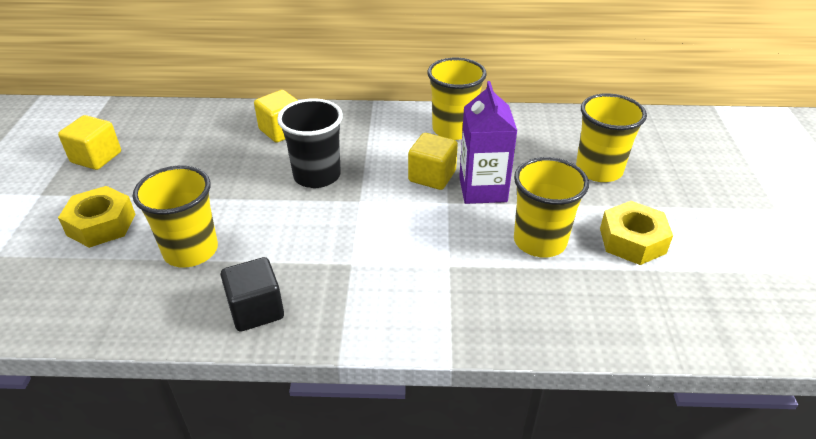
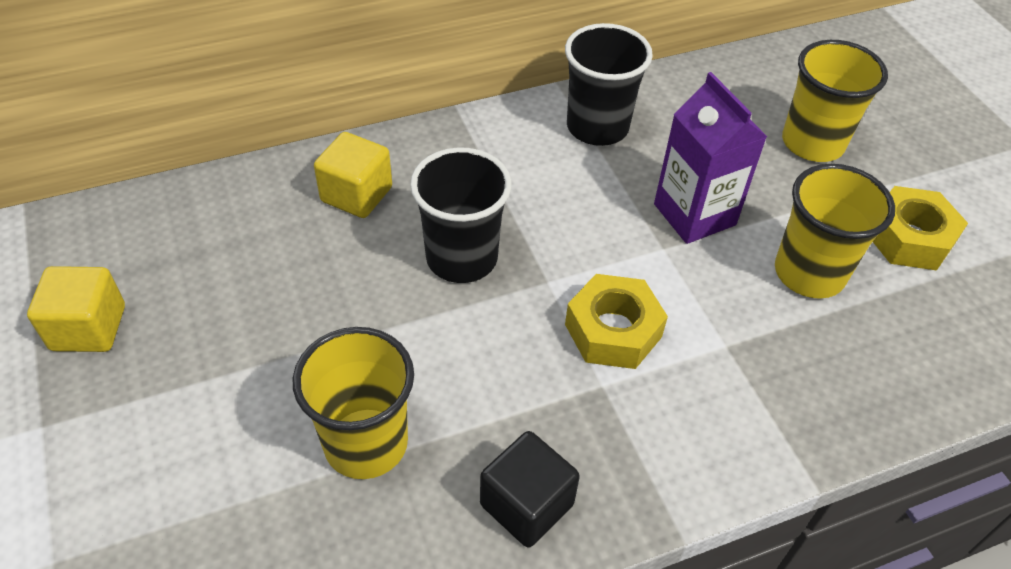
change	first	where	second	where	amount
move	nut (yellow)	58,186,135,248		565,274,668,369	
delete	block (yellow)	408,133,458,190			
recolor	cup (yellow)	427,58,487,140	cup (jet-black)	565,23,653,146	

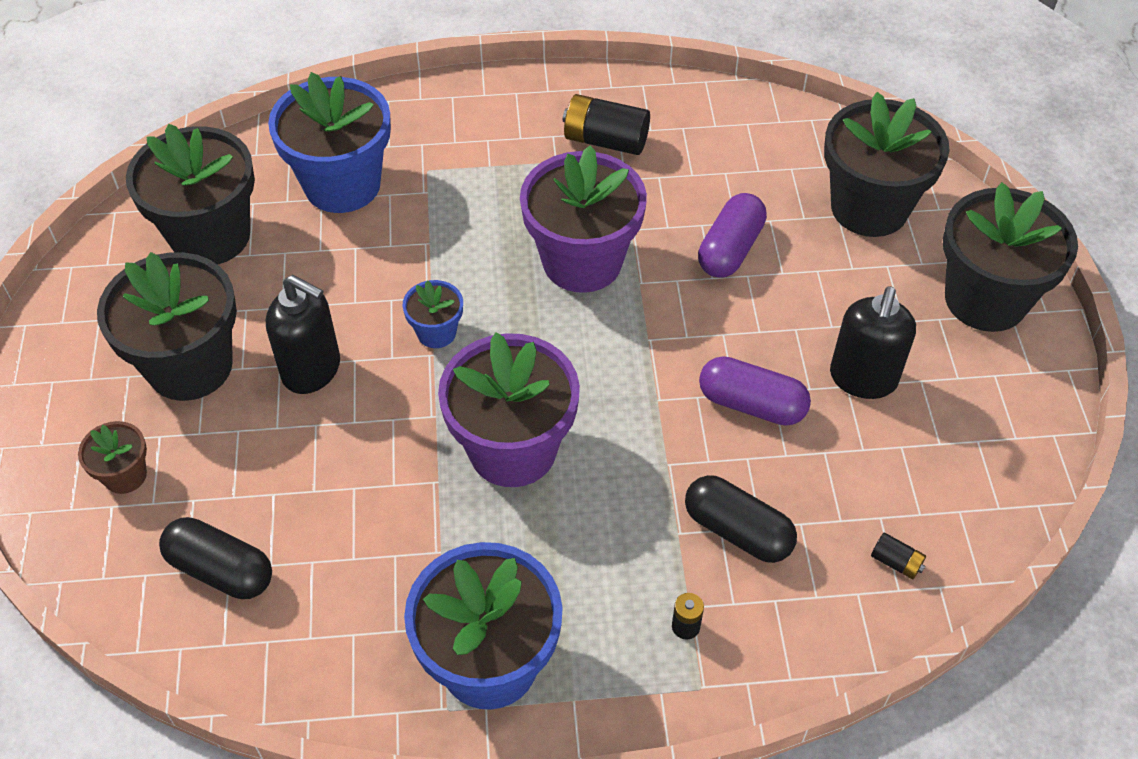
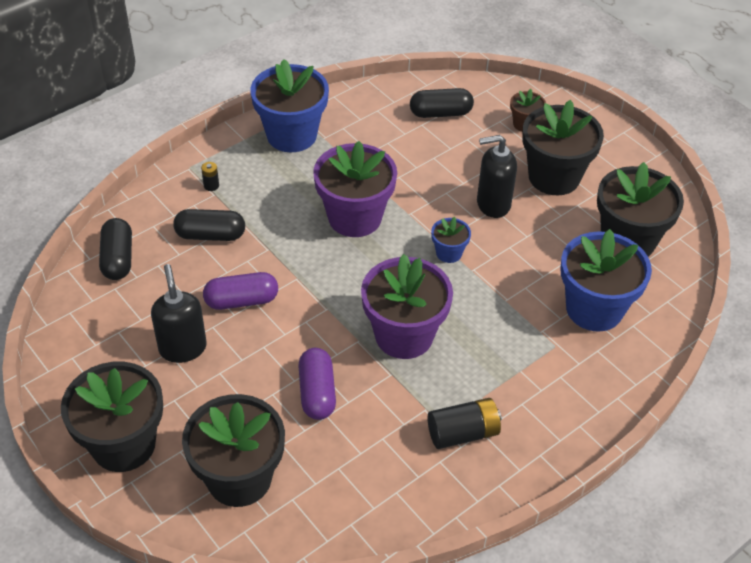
change	first	where	second	where	amount
replace	battery (jet-black)	871,533,926,579	pill shape (jet-black)	99,218,132,280	

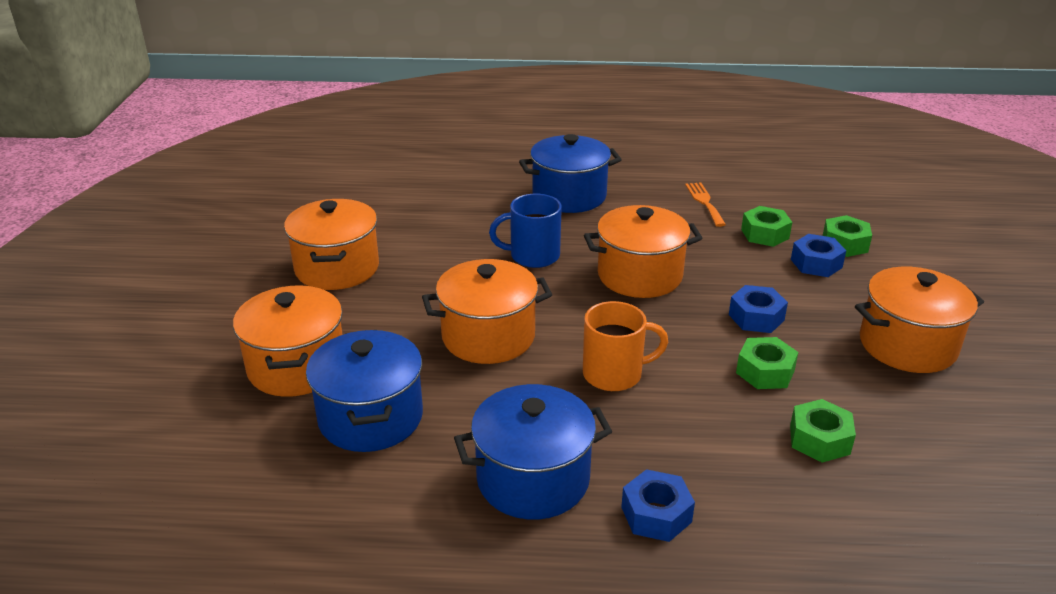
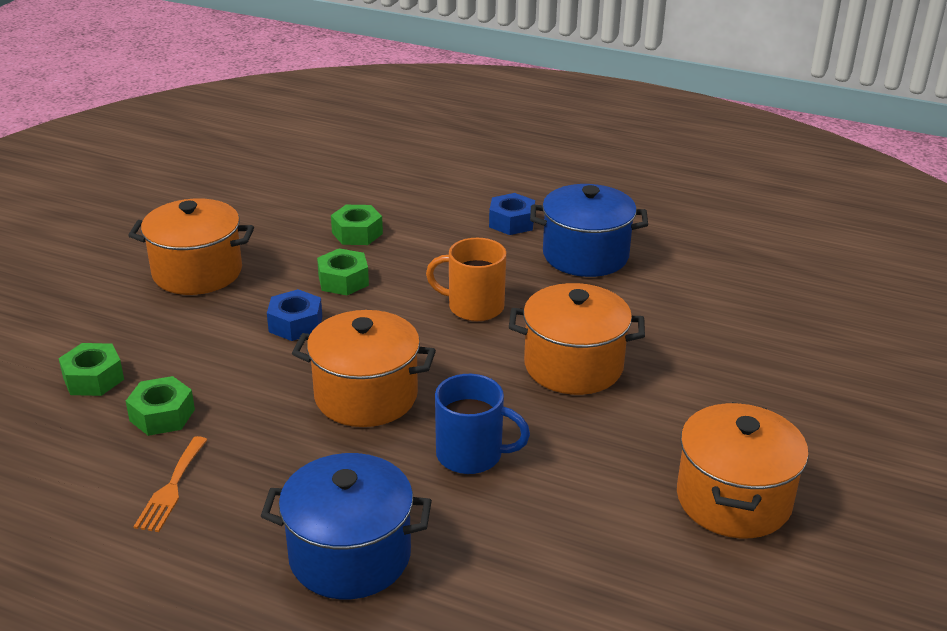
change	first	where	second	where	amount
delete	pot (orange)	233,285,343,397			
delete	pot (cobalt)	306,330,423,452			
delete	nut (cobalt)	791,234,846,277			

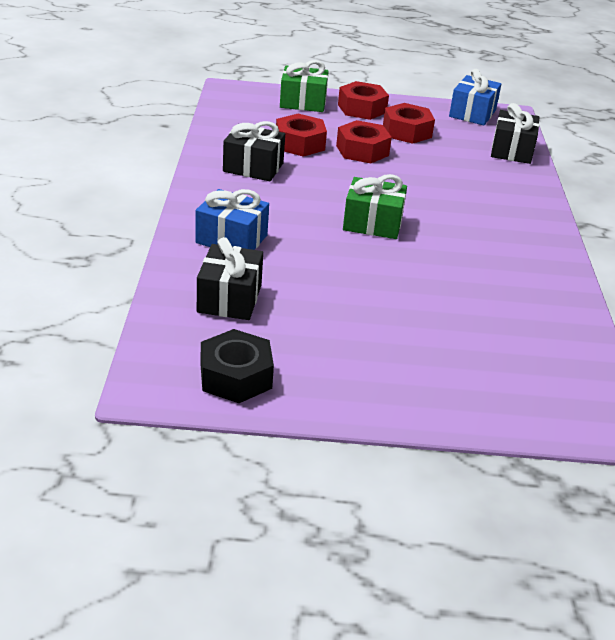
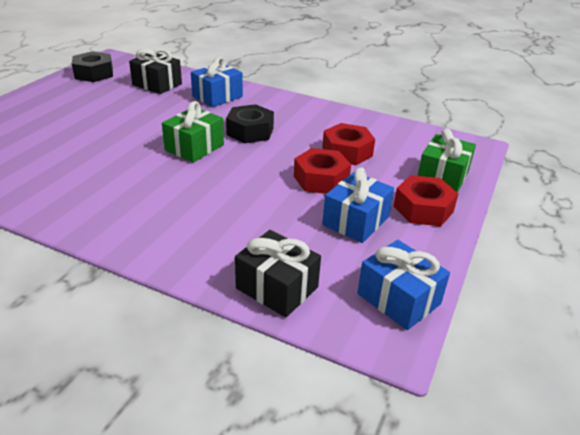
change	first	where	second	where	amount
delete	gift (jet-black)	223,121,285,181			
replace	nut (scarlet)	383,103,435,144	gift (cobalt)	322,167,394,243	
insert			nut (jet-black)	226,104,274,143	

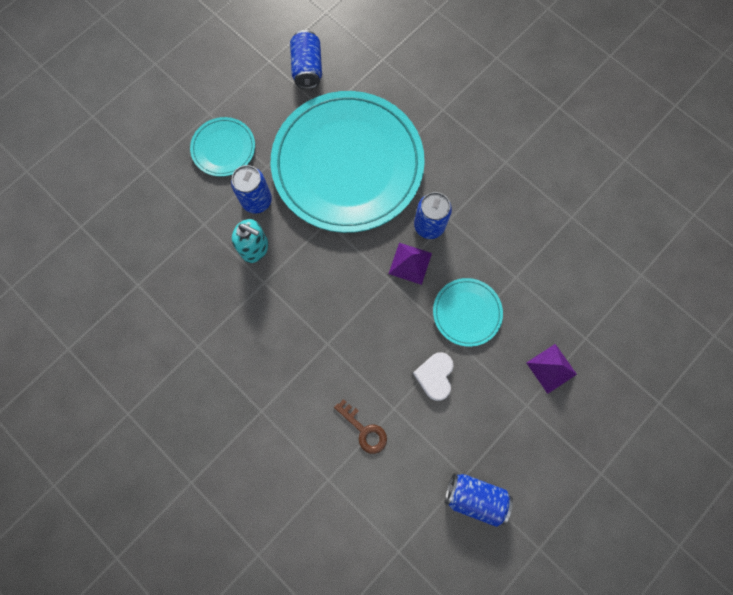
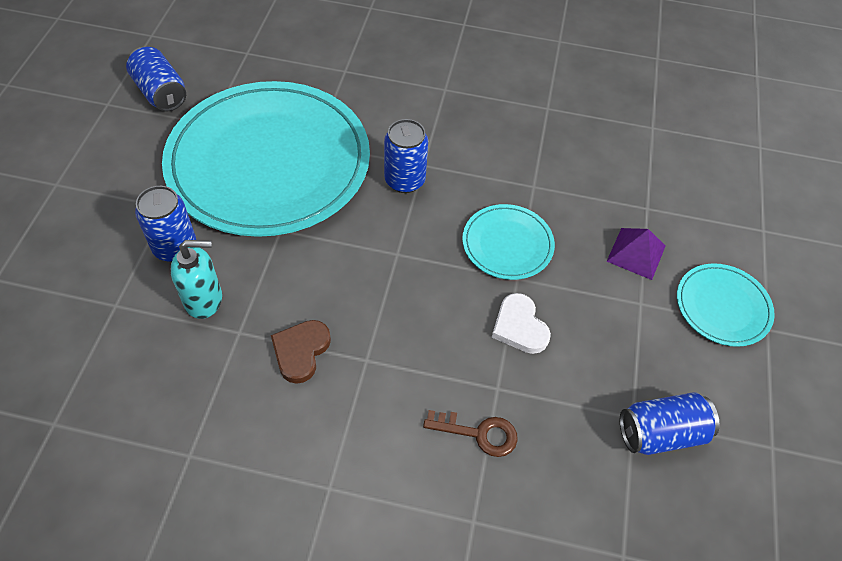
change	first	where	second	where	amount
move	flat dish (aqua)	190,117,255,177		677,263,775,347	
delete	solid pyramid (violet)	389,243,432,285			
insert			heart (brown)	271,320,331,384	

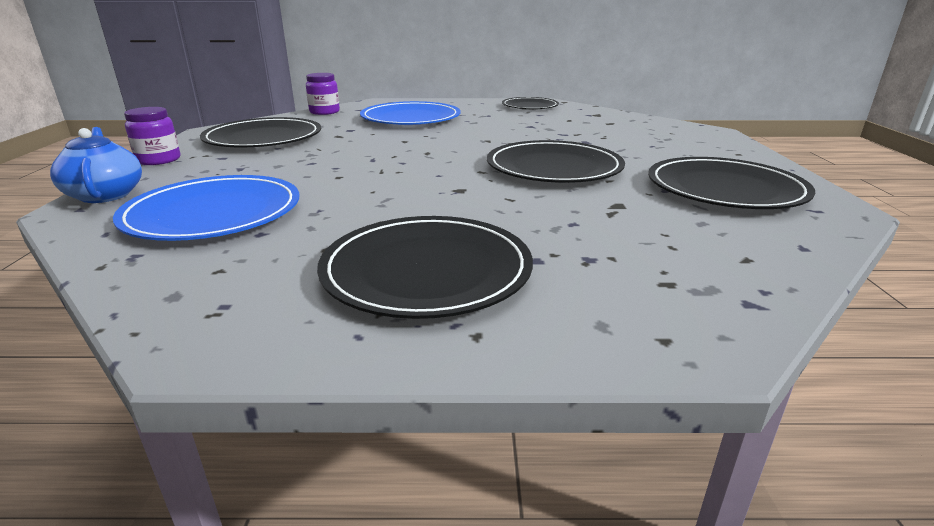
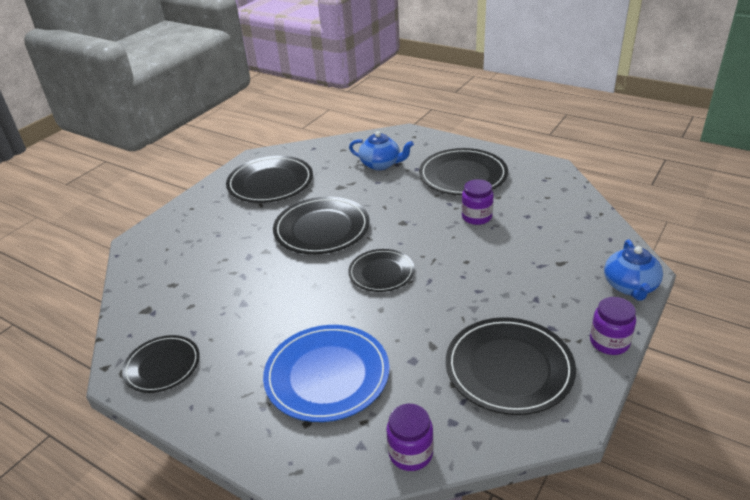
change	first	where	second	where	amount
delete	flat dish (cobalt)	113,175,300,241			
insert			flat dish (jet-black)	348,249,415,292	
insert			china teapot (cobalt)	349,131,414,170	
insert			jar (violet)	462,179,494,225	

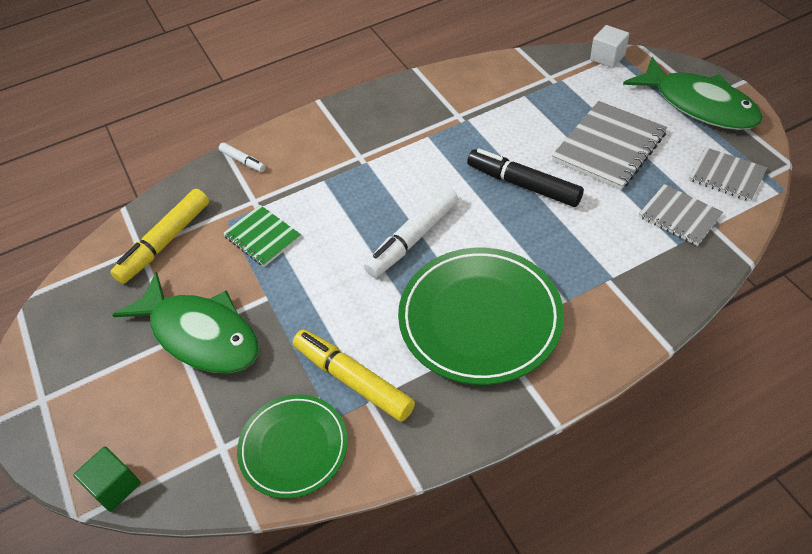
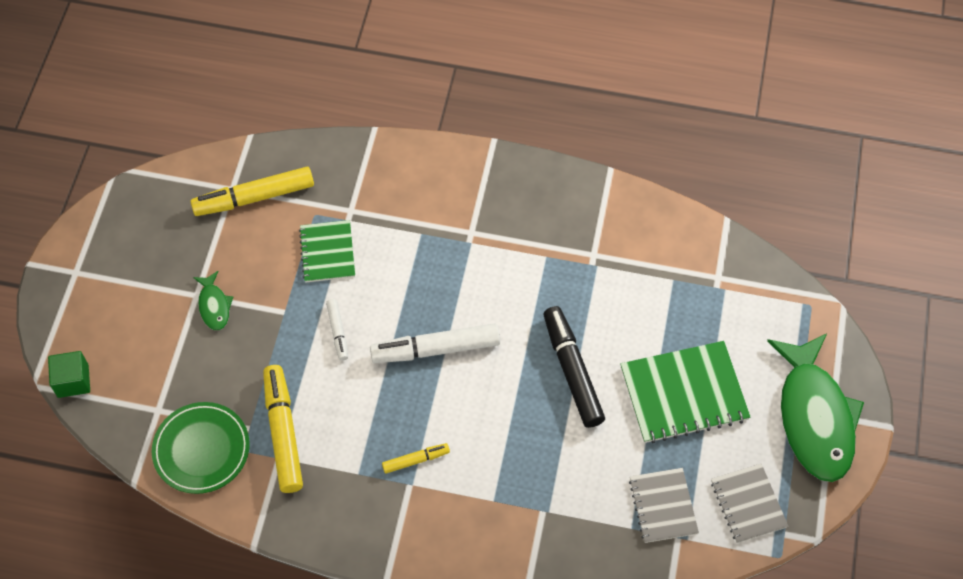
change	first	where	second	where	amount
resize	fish figure (emerald)	113,272,259,373		193,271,233,330	x0.43
move	marker pen (white)	219,142,266,172		326,299,348,361	
replace	flat dish (emerald)	398,248,564,385	marker pen (yellow)	382,443,450,474	
recolor	notepad (gray)	552,101,667,190	notepad (emerald)	621,341,750,443	
delete	block (white)	590,25,629,68			

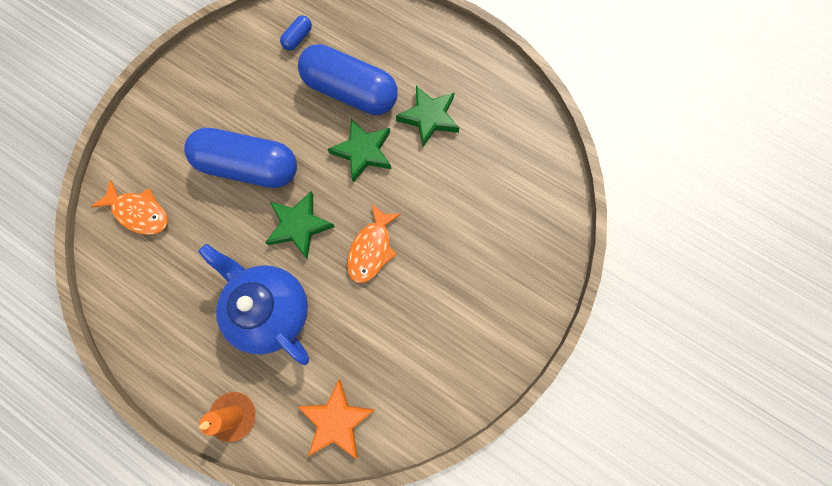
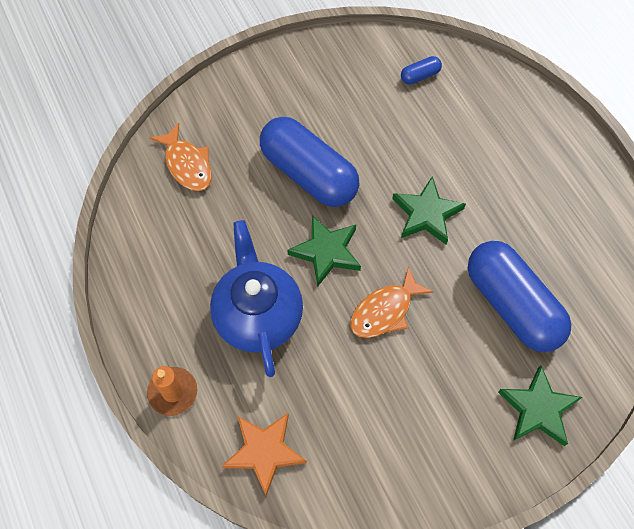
change	first	where	second	where	amount
move	pill shape (cobalt)	298,44,398,115		468,241,571,352	
move	star shape (emerald)	396,86,459,147		498,365,582,446	

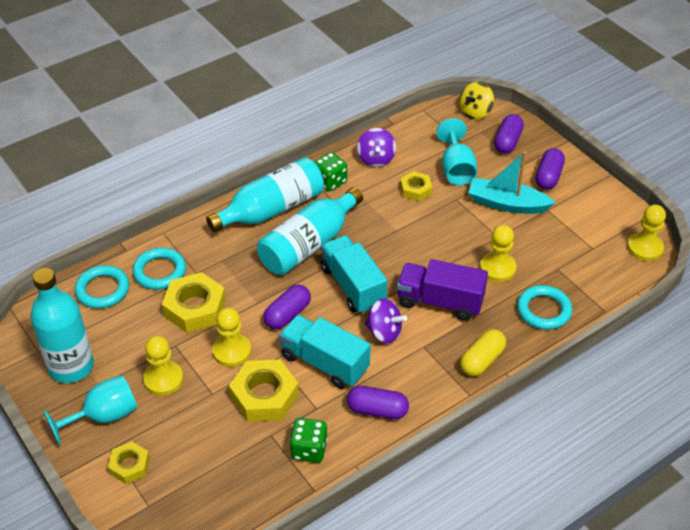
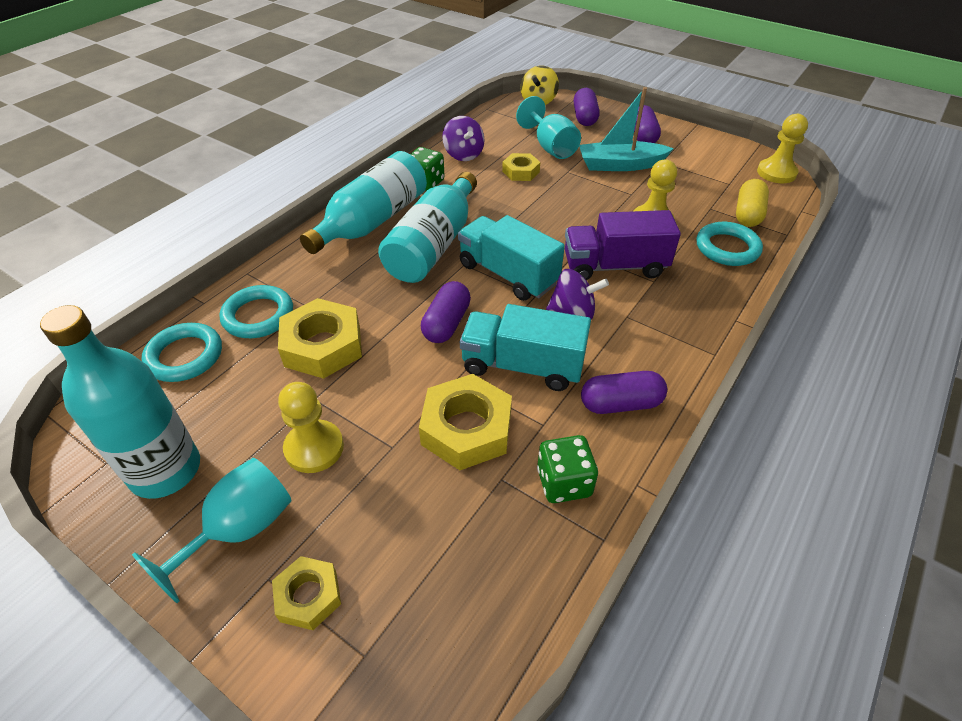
change	first	where	second	where	amount
delete	game pawn (yellow)	212,308,251,367			
move	pill shape (yellow)	460,329,506,376		736,179,769,227	

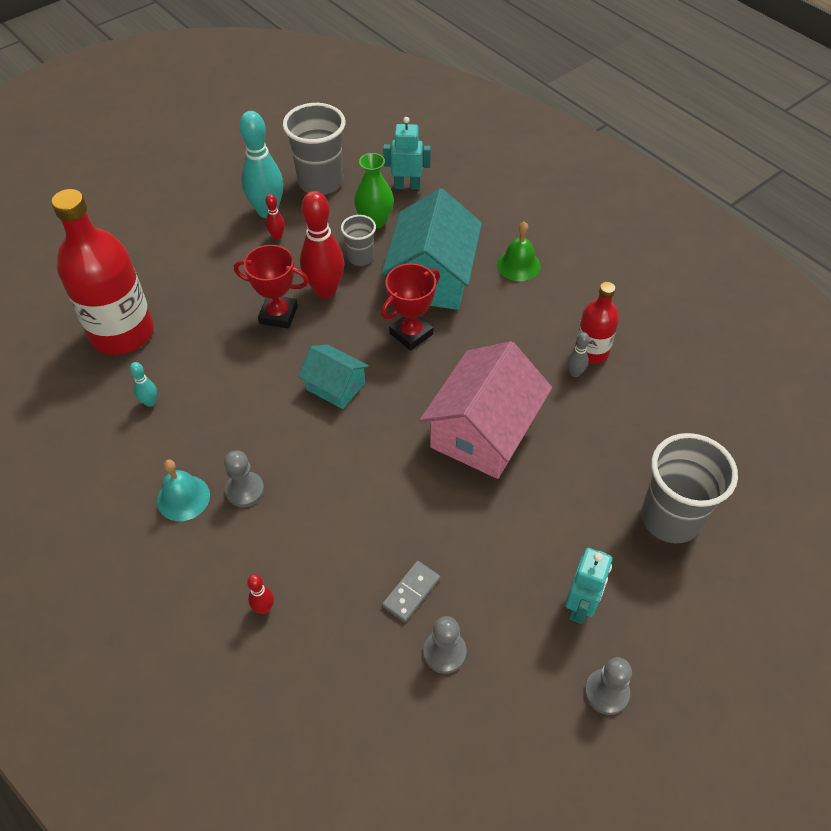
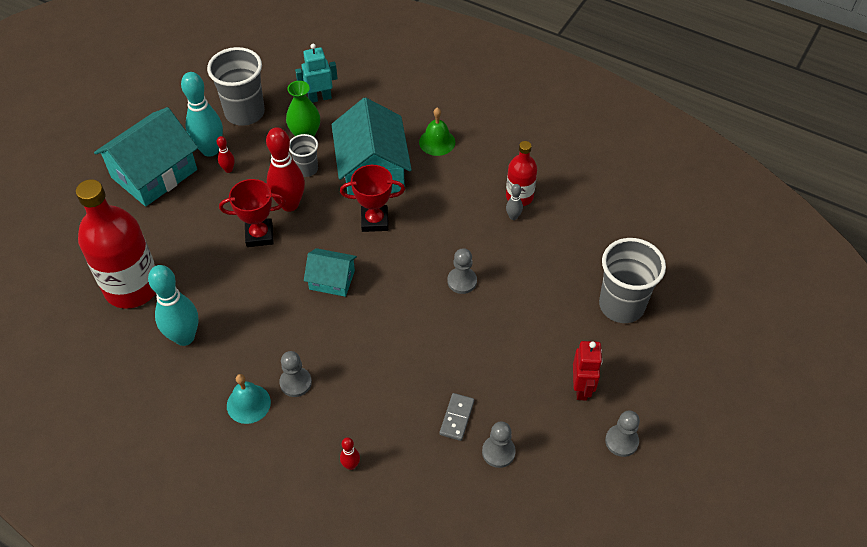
change	first	where	second	where	amount
resize	bowling pin (aqua)	130,362,157,407		148,265,199,346	x2.21
rotate	trophy (scarlet)	381,263,440,351		340,165,405,232	60 degrees clockwise
replace	house (rosy)	419,341,552,479	game pawn (gray)	447,248,477,294	
recolor	robot figure (aqua)	565,548,612,624	robot figure (scarlet)	573,341,603,401	
insert			house (aqua)	94,107,198,206	

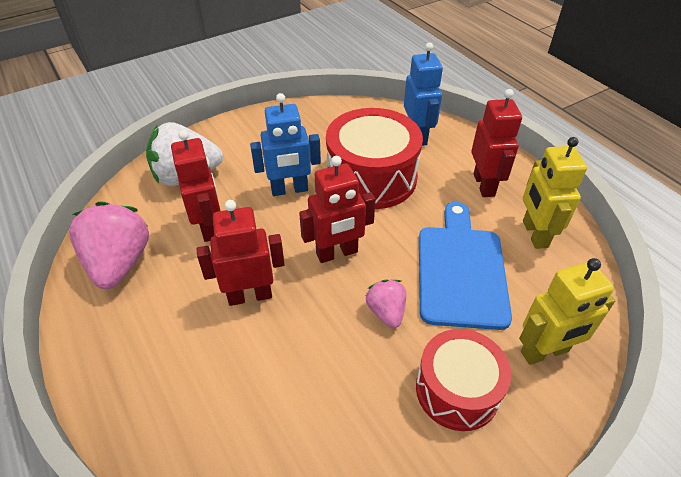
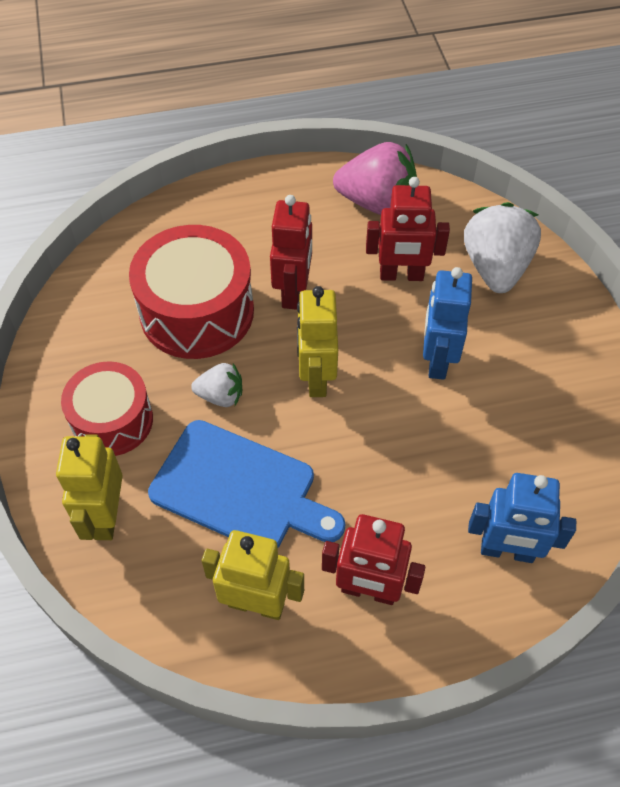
change	first	where	second	where	amount
recolor	robot figure (scarlet)	299,156,376,263	robot figure (yellow)	297,286,338,397	
move	toy drum (scarlet)	326,108,423,209		129,225,254,359	
recolor	strawberry (rosy)	366,279,407,328	strawberry (white)	191,363,242,407	

